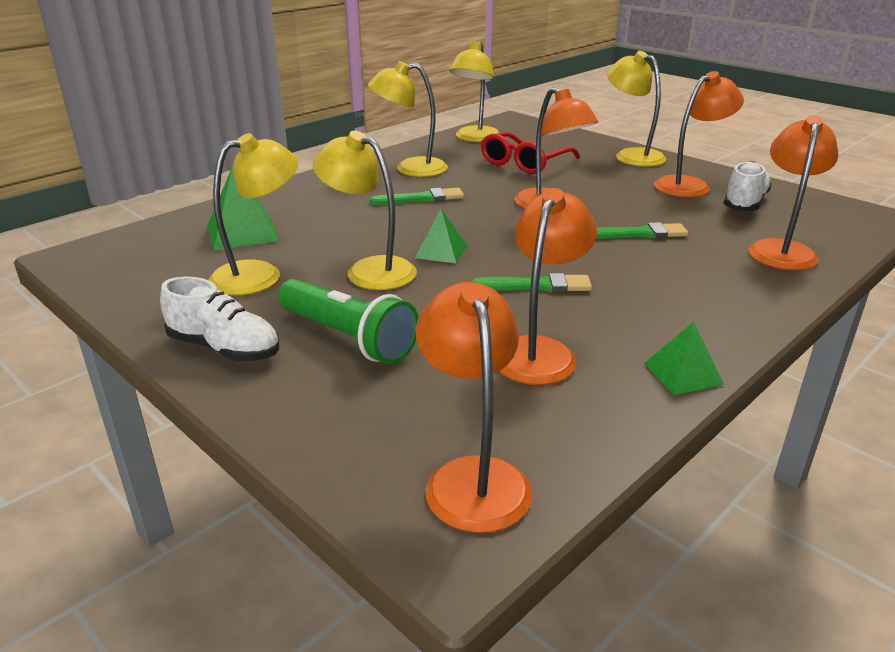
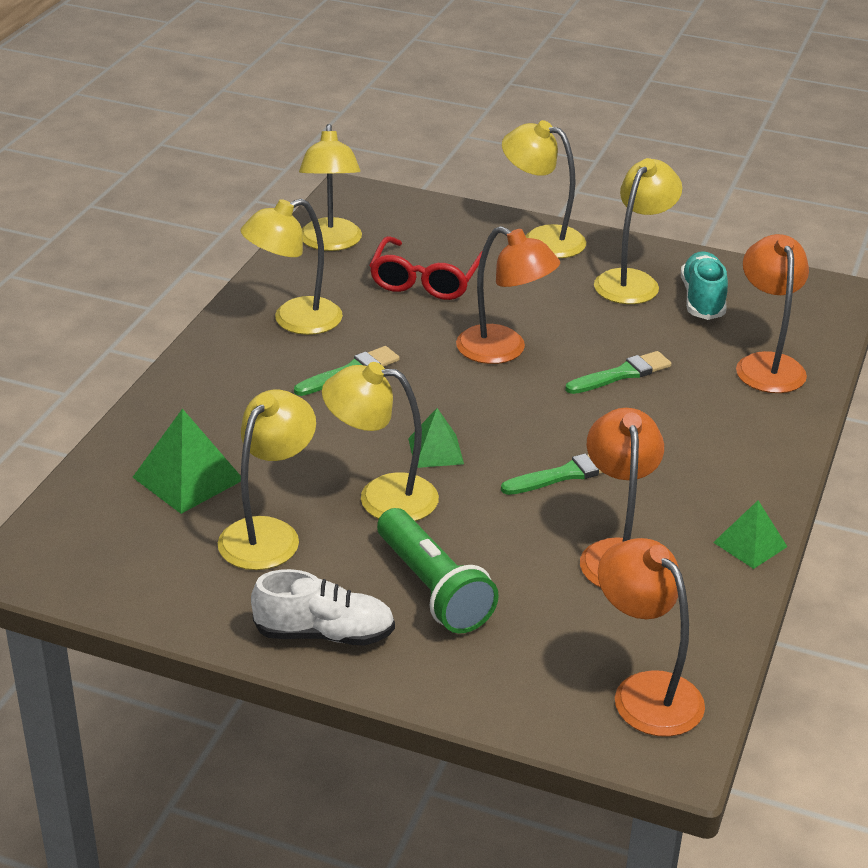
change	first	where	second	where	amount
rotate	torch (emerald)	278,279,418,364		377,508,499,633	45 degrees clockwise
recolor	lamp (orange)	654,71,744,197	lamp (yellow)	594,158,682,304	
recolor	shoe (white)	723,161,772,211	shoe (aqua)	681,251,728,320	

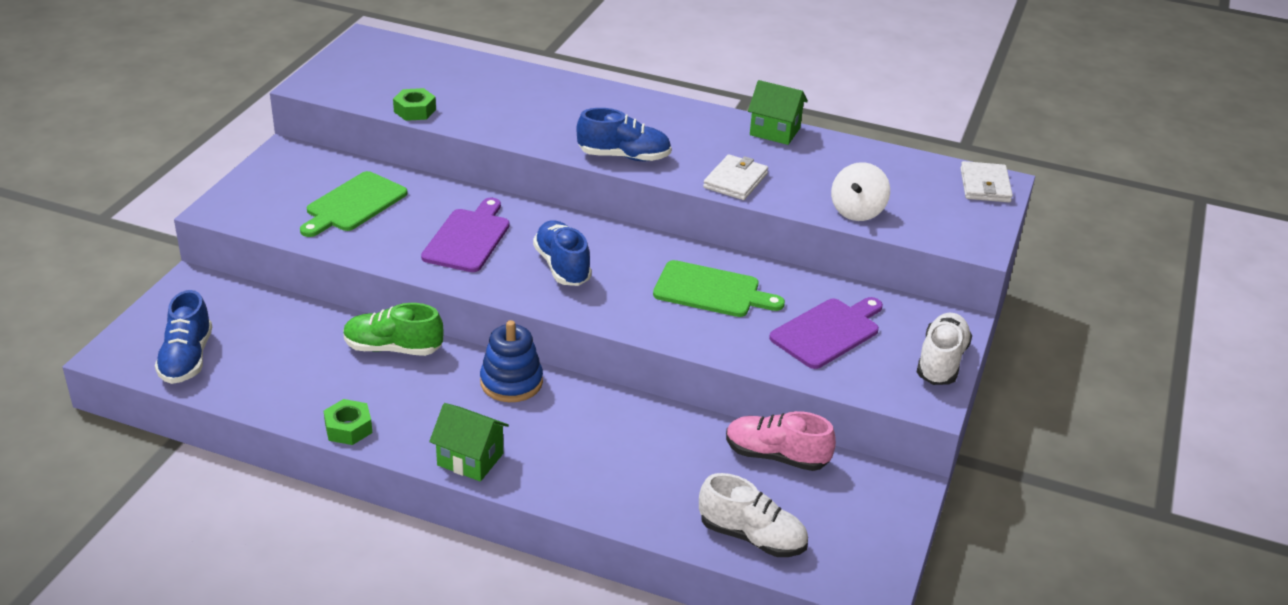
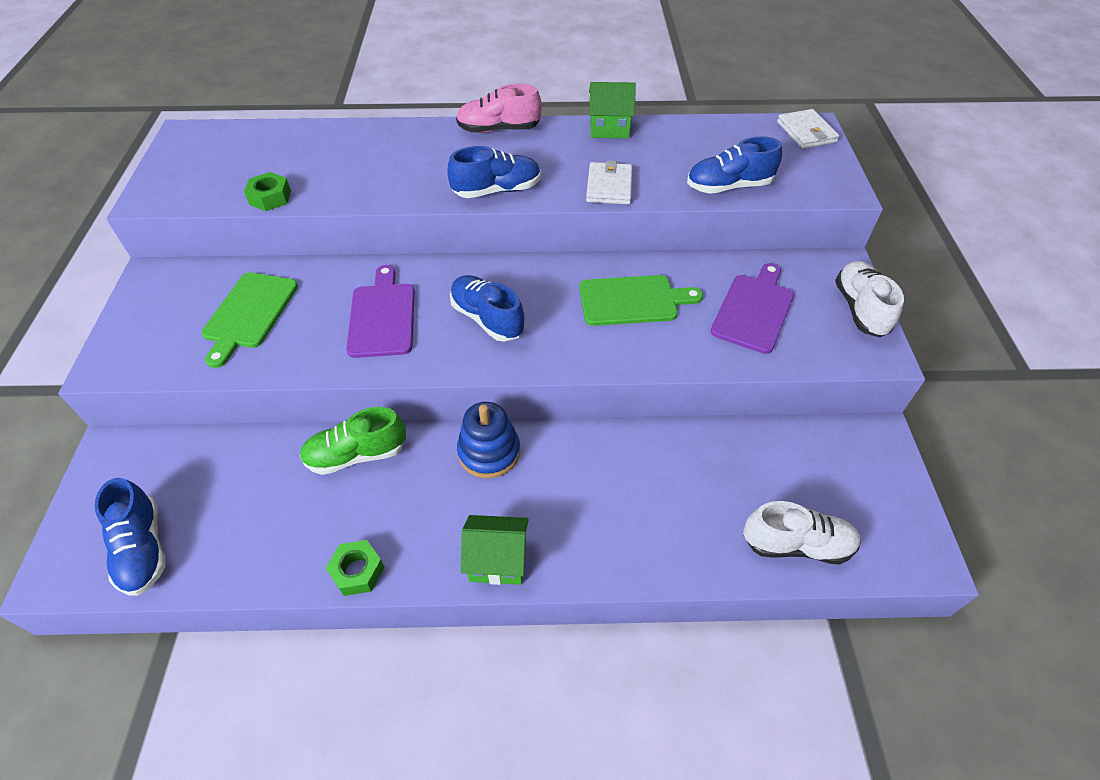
change	first	where	second	where	amount
move	shoe (rosy)	726,411,836,471		456,83,542,133	
replace	toy top (white)	831,162,890,221	shoe (cobalt)	687,136,782,194	

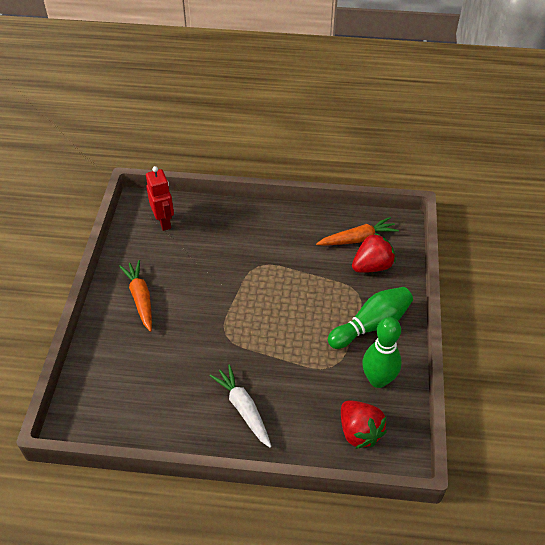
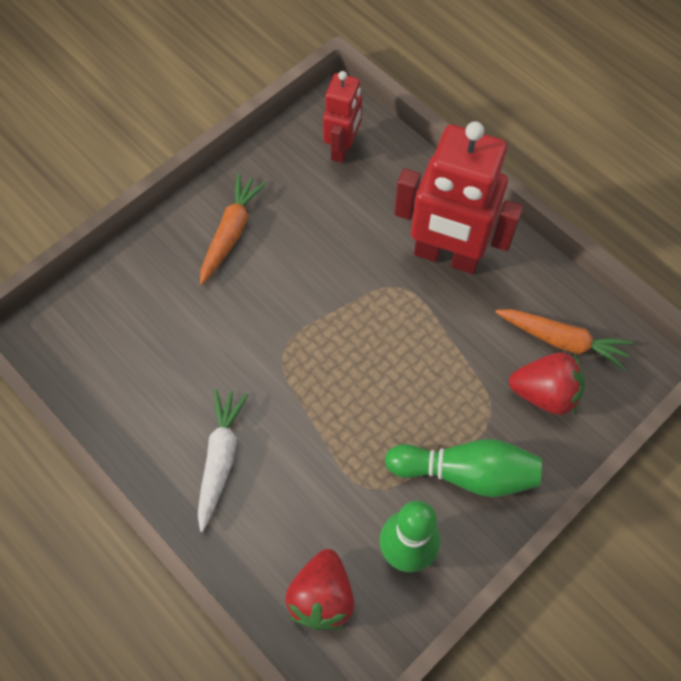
change	first	where	second	where	amount
insert			robot figure (scarlet)	394,121,523,274	

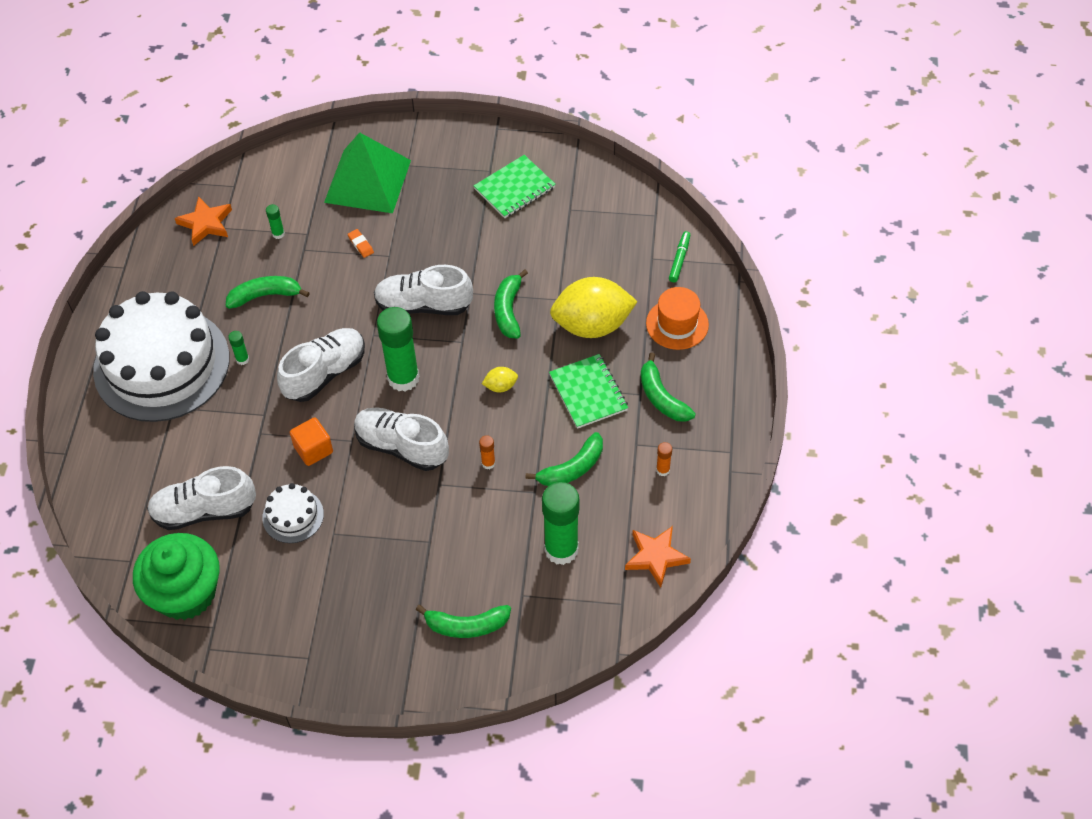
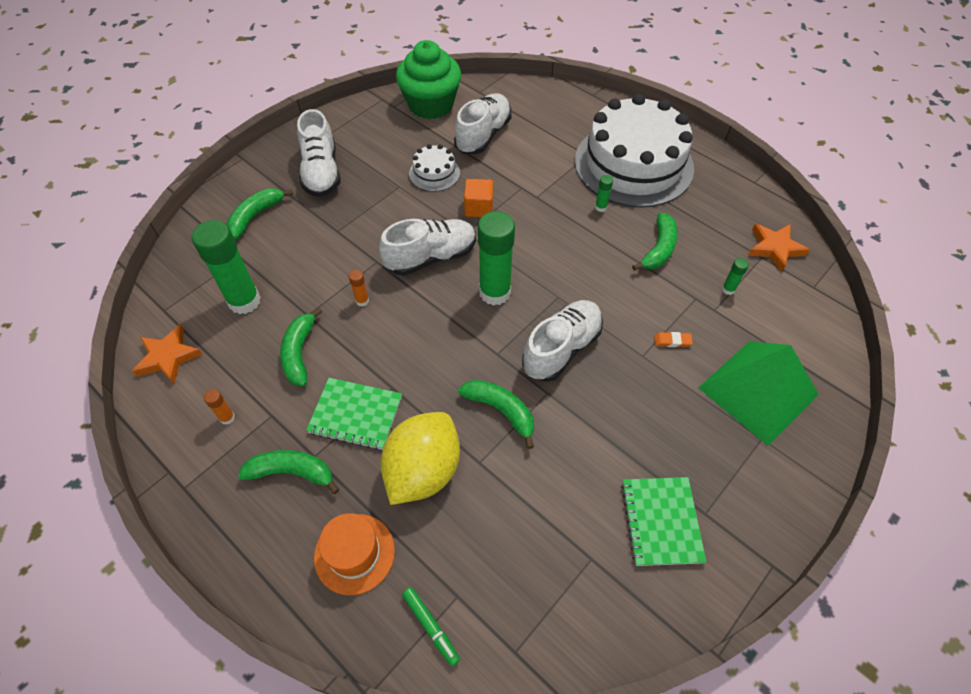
change	first	where	second	where	amount
move	shoe (white)	277,328,365,402		297,109,341,197	
delete	citrus fruit (yellow)	482,367,518,392			

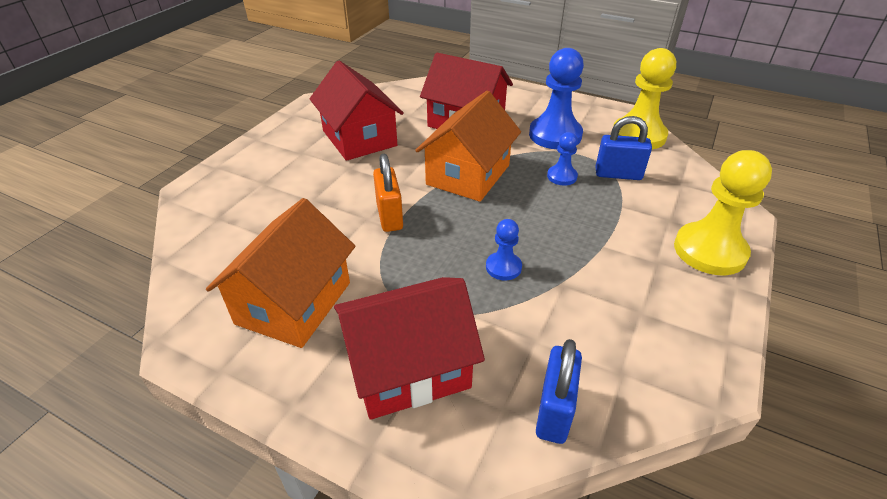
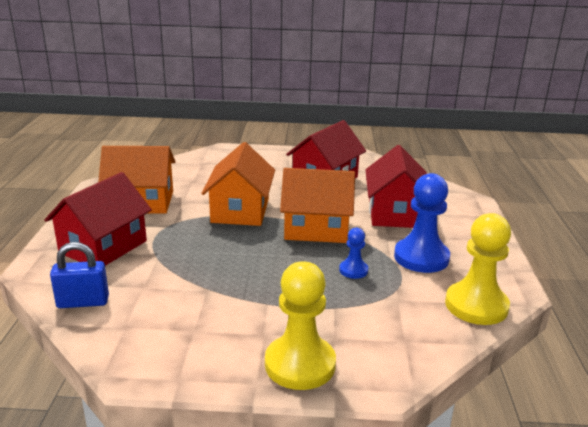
change	first	where	second	where	amount
rotate	house (scarlet)	334,277,485,420		44,172,152,266	75 degrees clockwise
replace	padlock (orange)	373,154,403,232	house (orange)	201,142,275,226	
delete	game pawn (cobalt)	486,219,522,280			
delete	padlock (cobalt)	595,116,652,180			

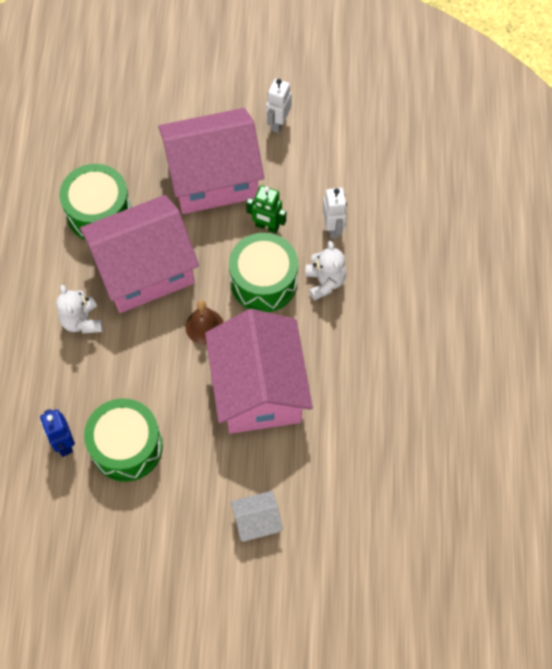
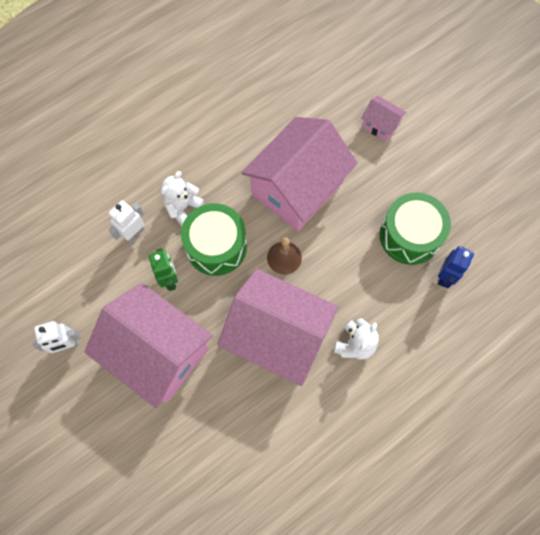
change	first	where	second	where	amount
delete	toy drum (emerald)	60,164,131,240			
recolor	house (white)	231,491,283,542	house (rosy)	361,96,407,142	

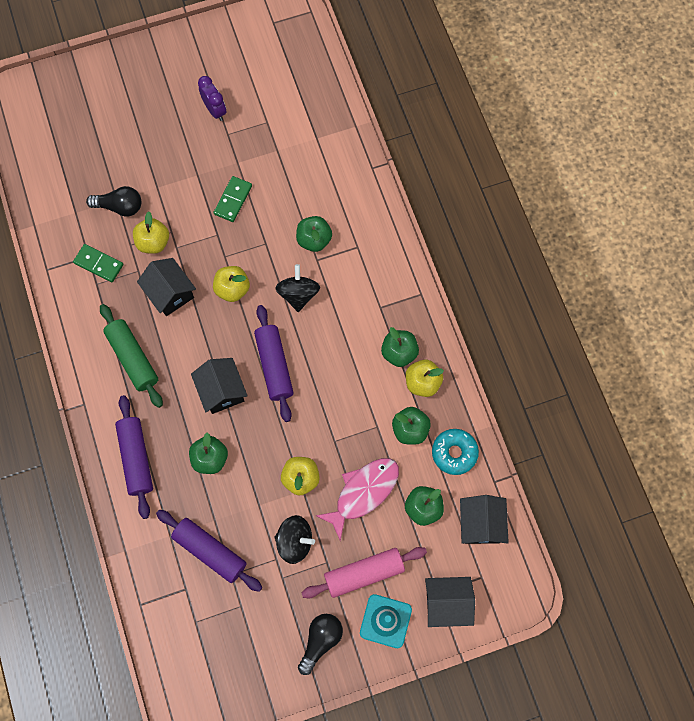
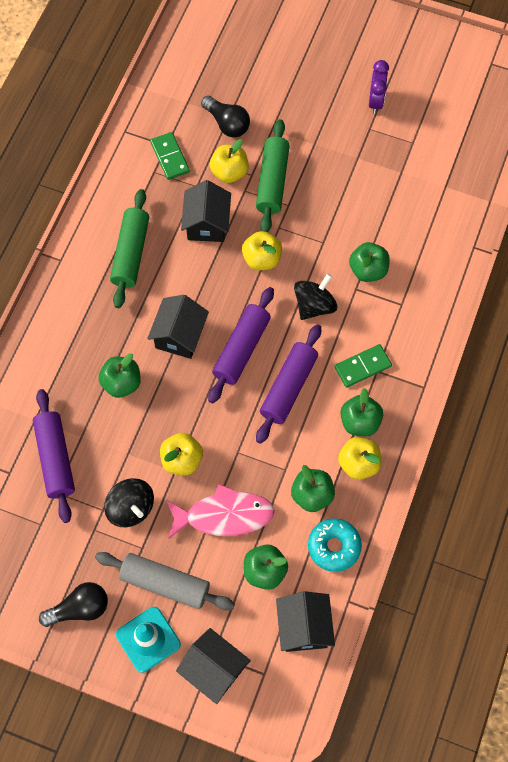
change	first	where	second	where	amount
move	pastry roller (violet)	115,395,153,519		256,324,321,444	
move	domino piece (emerald)	214,176,252,222		335,344,392,388	
recolor	pastry roller (rosy)	301,547,427,598	pastry roller (gray)	95,552,235,610	
rotate	house (jet-black)	460,495,509,544		276,591,335,652	45 degrees counterclockwise
insert			pastry roller (emerald)	256,119,290,232	

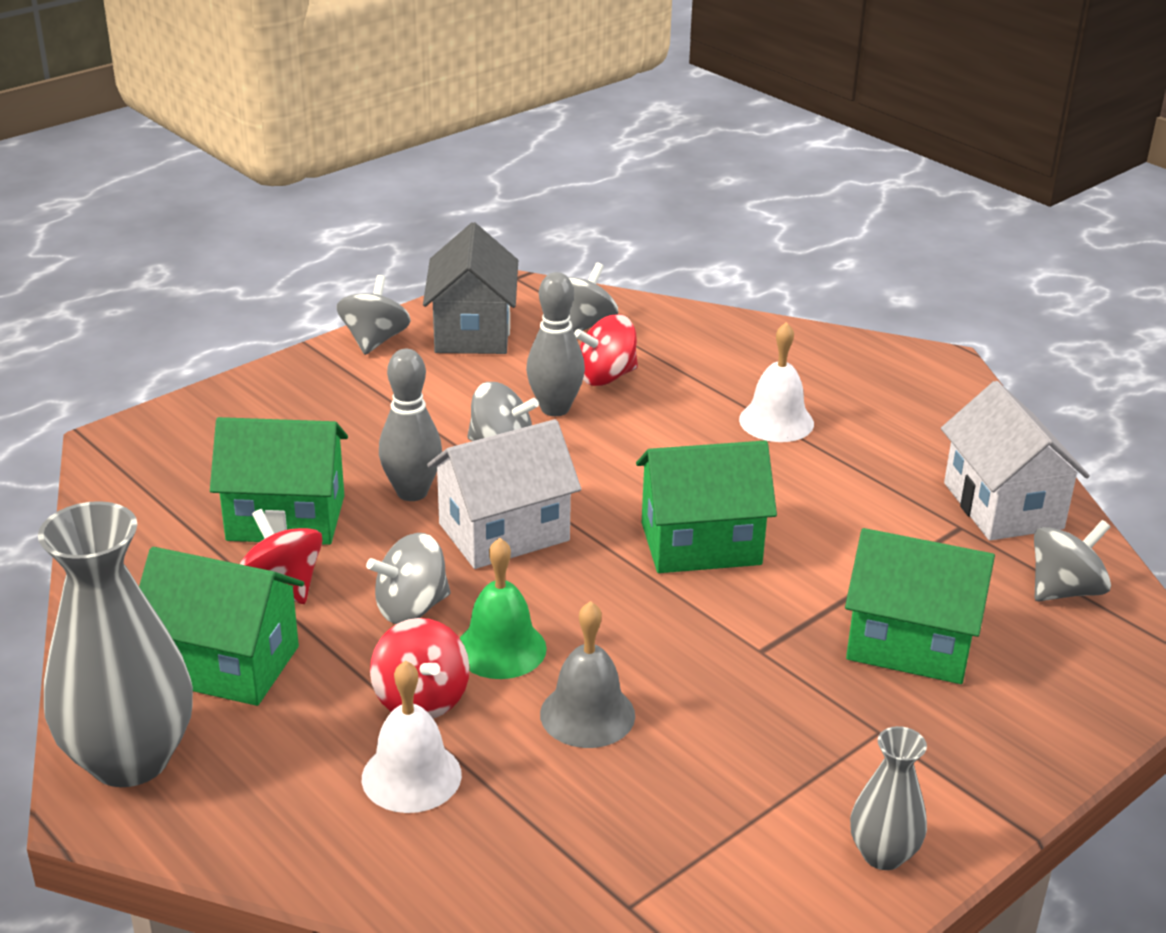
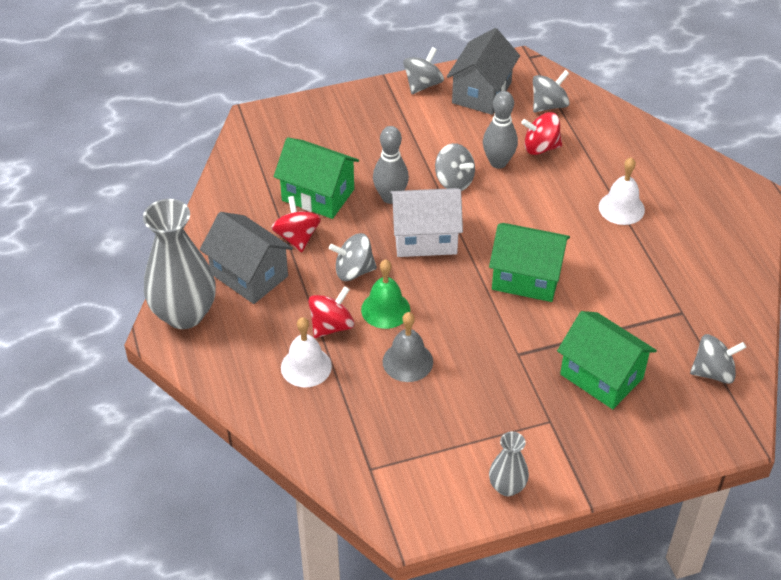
change	first	where	second	where	amount
recolor	house (emerald)	139,547,304,706	house (gray)	200,212,293,304	
rotate	toy top (scarlet)	370,618,470,719		308,286,354,338	135 degrees counterclockwise
delete	house (white)	941,381,1090,541			

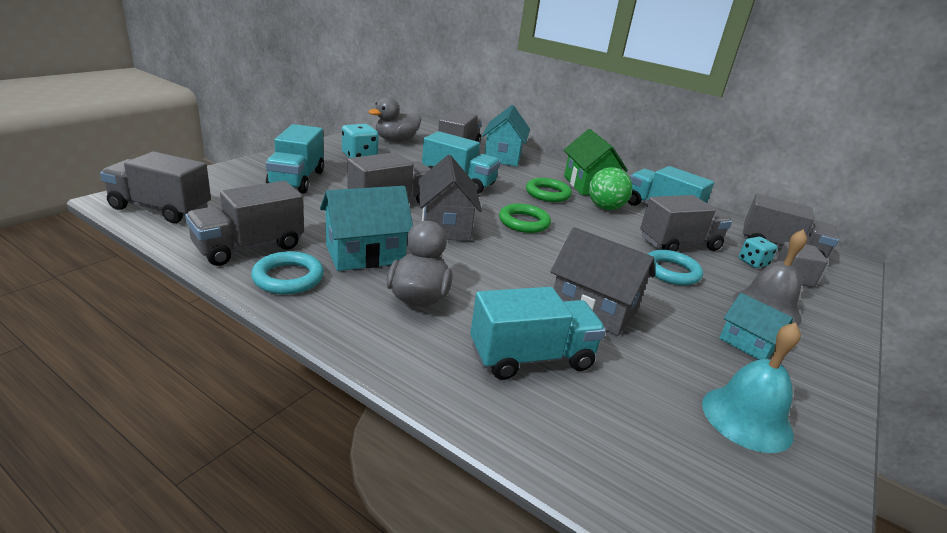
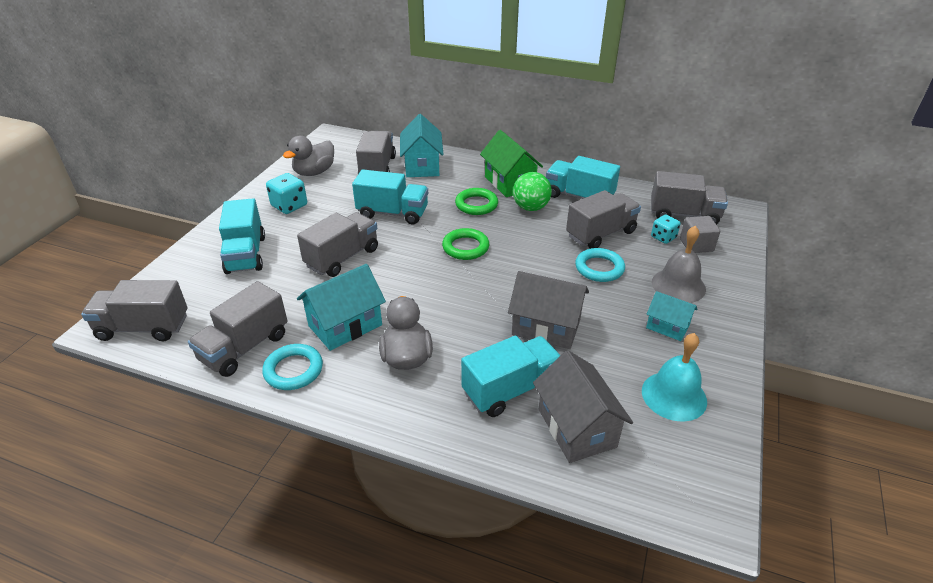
change	first	where	second	where	amount
move	house (gray)	418,155,482,241		533,350,633,463	

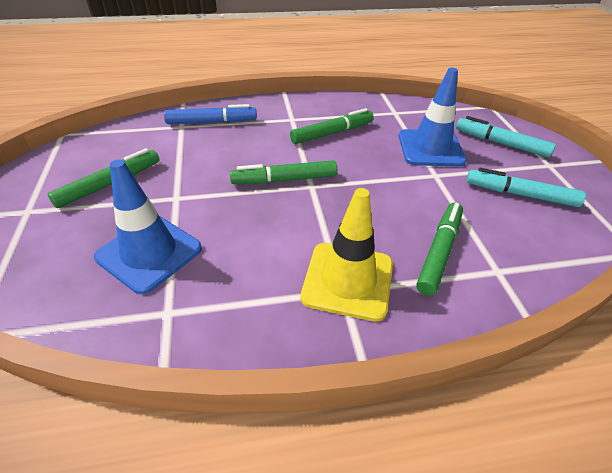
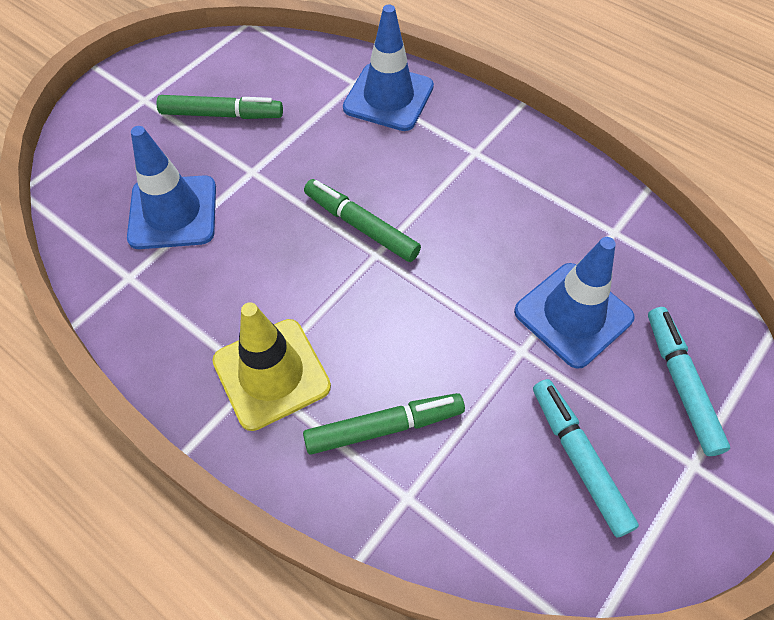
change	first	where	second	where	amount
replace	marker pen (cobalt)	164,104,257,124	road cone (cobalt)	343,5,434,131	
delete	marker pen (emerald)	290,108,374,144			

